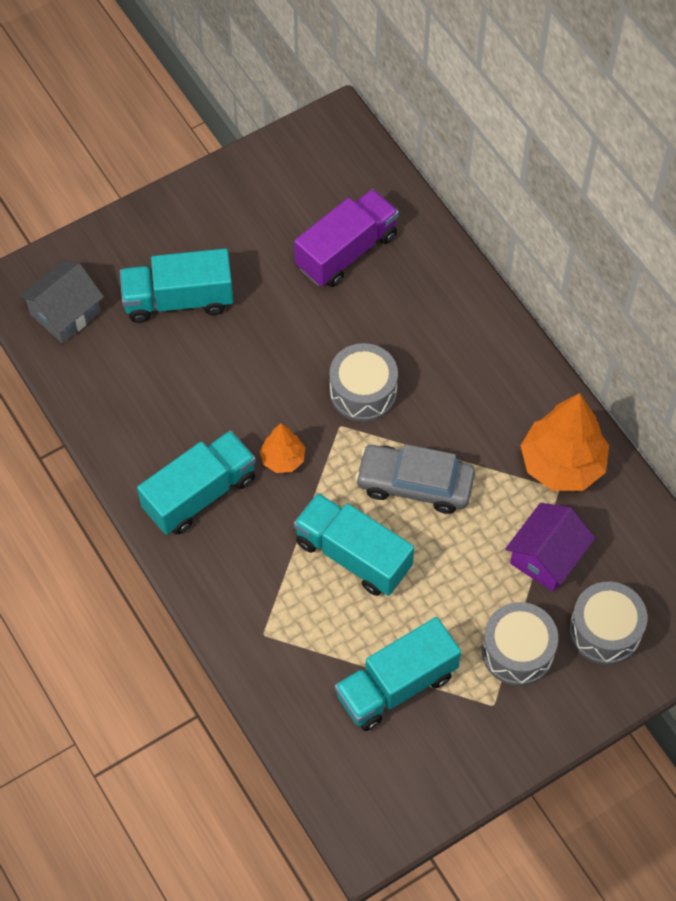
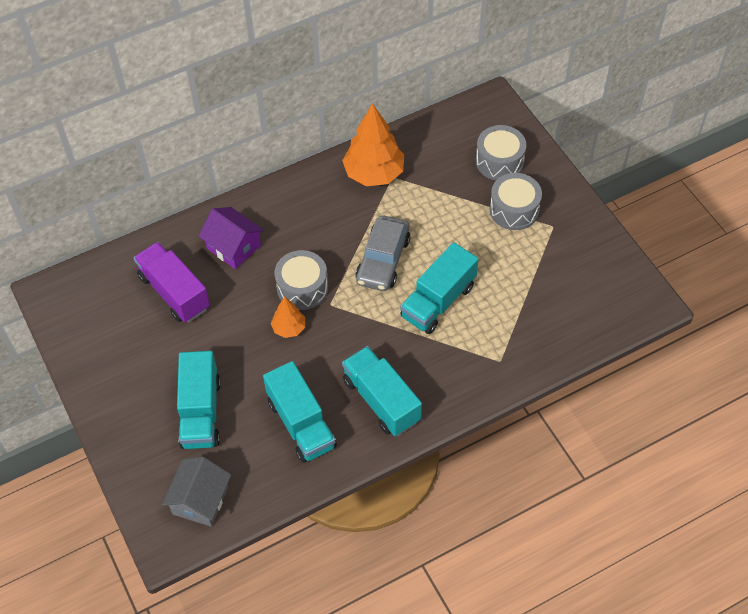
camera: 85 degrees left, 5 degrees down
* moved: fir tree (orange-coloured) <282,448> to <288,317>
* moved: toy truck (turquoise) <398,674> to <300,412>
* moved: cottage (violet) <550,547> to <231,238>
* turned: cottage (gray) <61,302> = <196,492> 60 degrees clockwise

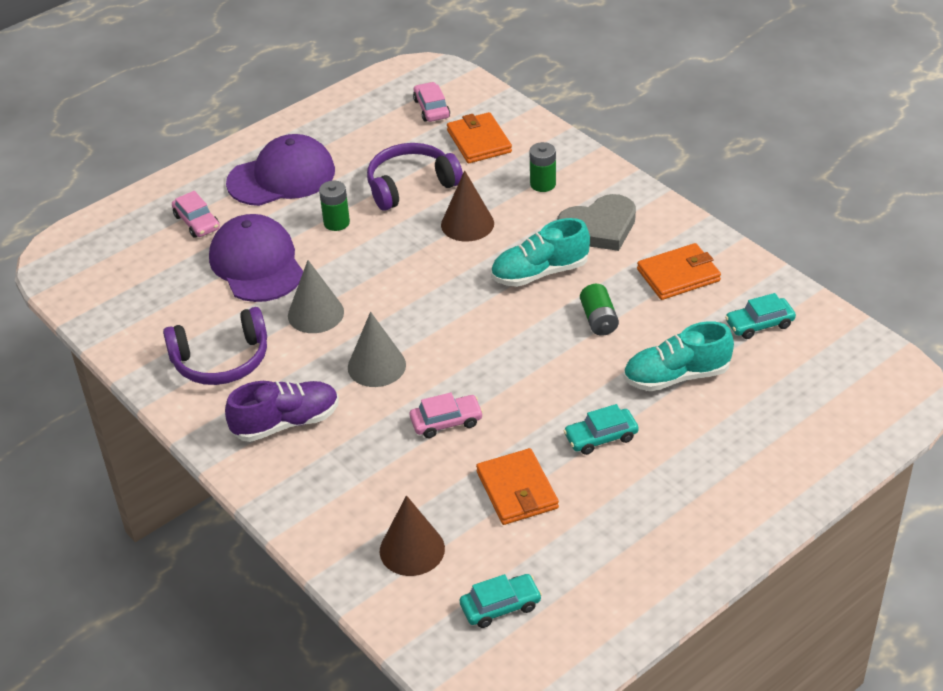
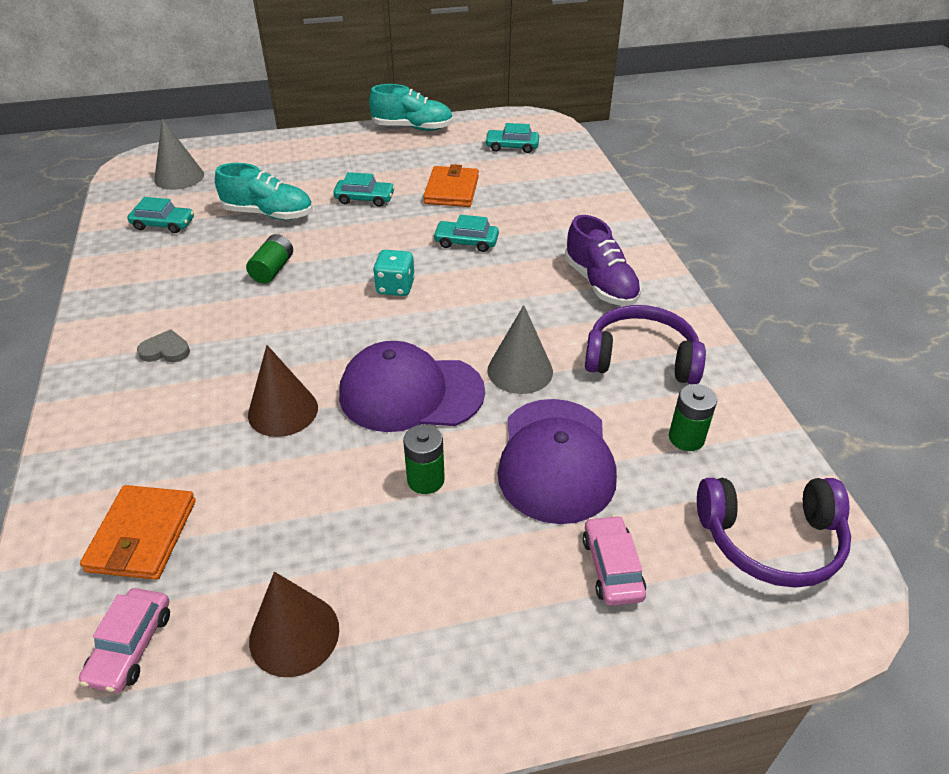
camera: 155 degrees left, 0 degrees up
* removed: wallet (orange-coloured) <679,271>
* added: die (turquoise) <394,273>
* moved: peaked cap (violet) <280,170> to <412,386>
* moved: cone shape (gray) <377,349> to <179,154>
* moved: headphones (violet) <415,177> to <774,533>
* moved: cone shape (dark brown) <412,535> to <294,624>
* moved: sneaker (turquoise) <540,252> to <411,107>
* moved: battery (green) <542,167> to <693,417>
* recoloured: toy car (pink) <446,415> to toy car (turquoise) <466,233>
* turned: sneaker (violet) <282,411> = <602,260> 120 degrees counterclockwise
* resized: heart shape (gray) <596,222> = <163,345> x0.50

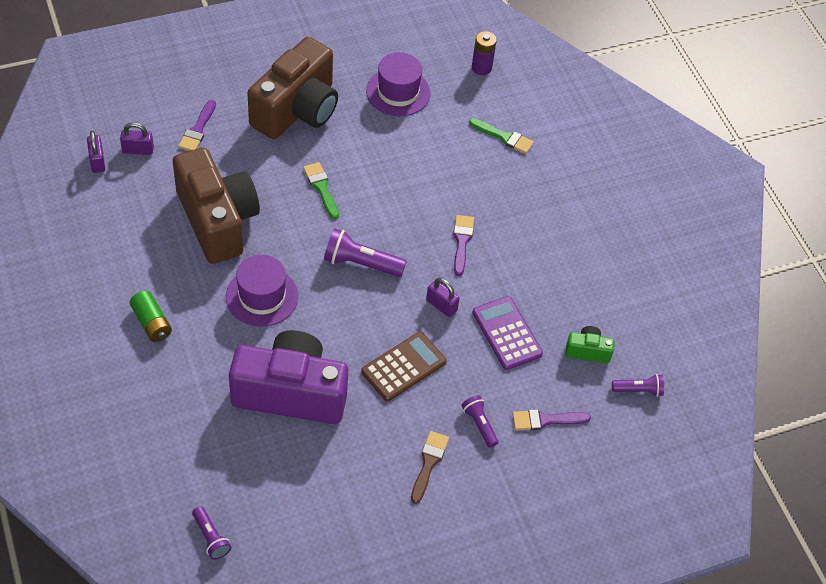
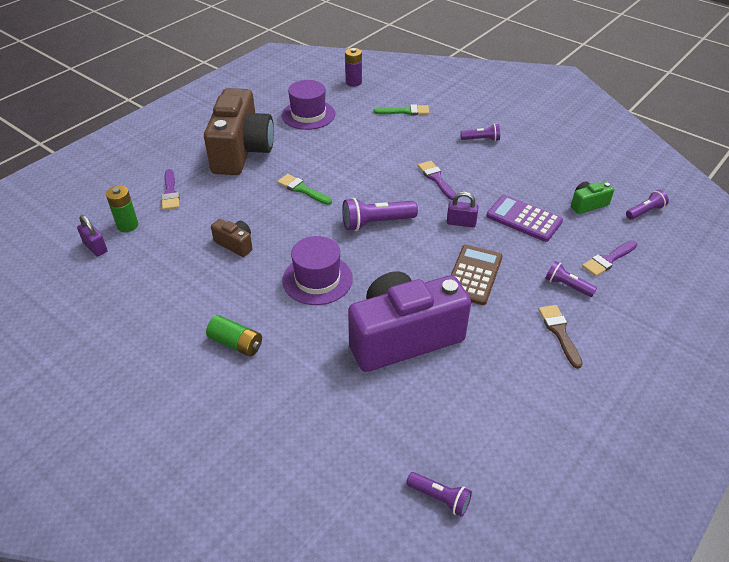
camera: 25 degrees left, 10 degrees down
* added: pocket torch (violet) <480,132>
* replaced: small lock (violet) <137,138> to battery (green) <122,209>
* resized: compact camera (dark brown) <216,205> = <232,238> x0.42

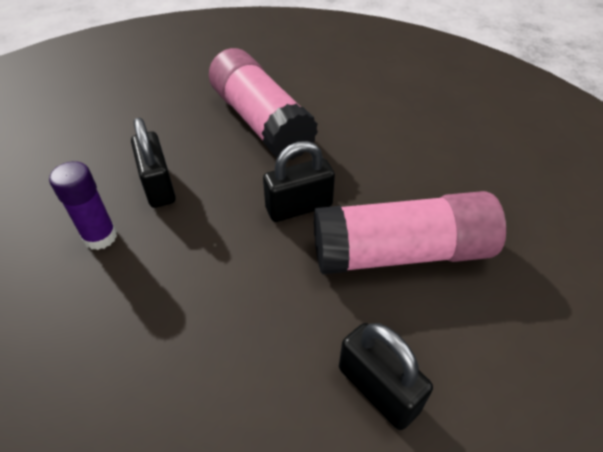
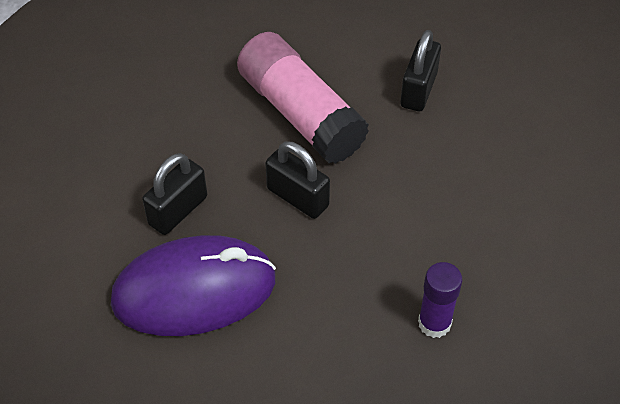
camera: 120 degrees left, 5 degrees up
* moved: small lock (jet-black) <153,163> to <174,194>
* replaced: stick of glue (pink) <263,104> to computer mouse (violet) <193,285>

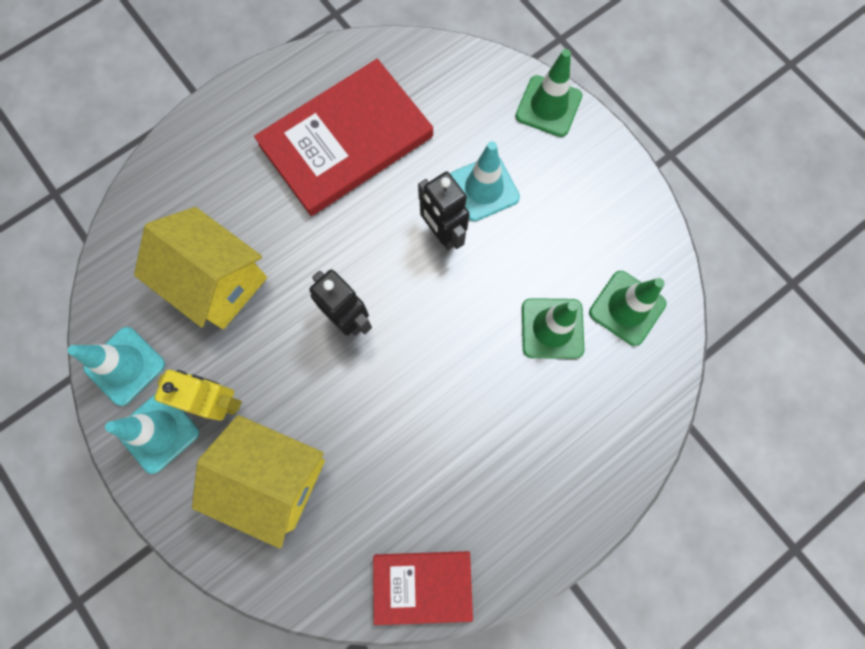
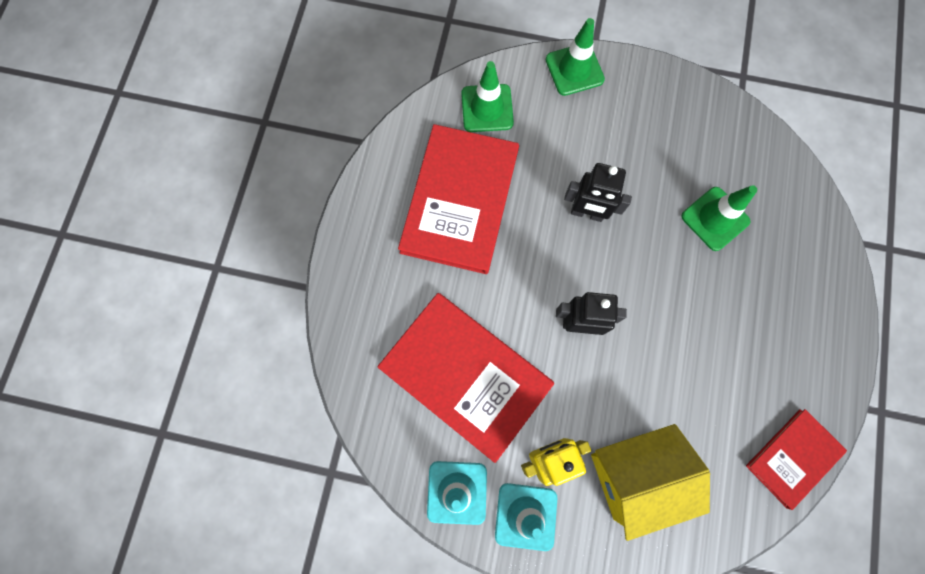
camera: 40 degrees left, 0 degrees up
* removed: traffic cone (turquoise) <485,181>
* moved: traffic cone (green) <627,308> to <487,96>
* replaced: cottage (yellow) <200,268> to book (red) <465,378>

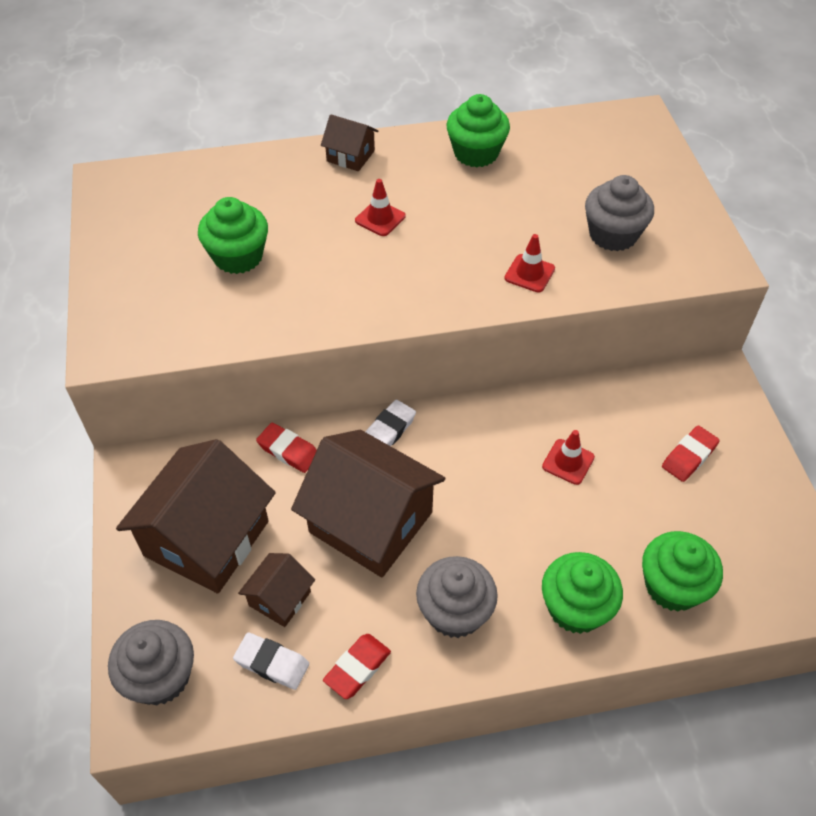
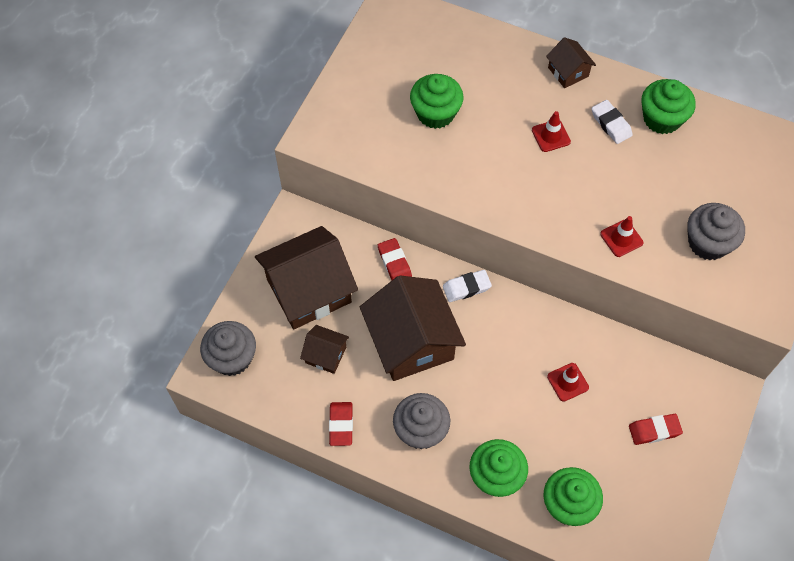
camera: 35 degrees right, 10 degrees up
* moved: eraser (pure white) <271,661> to <612,122>
* turned: cottage (dark brown) <276,590> = <324,349> 45 degrees clockwise
* turned: eraser (red) <357,666> = <341,424> 75 degrees counterclockwise

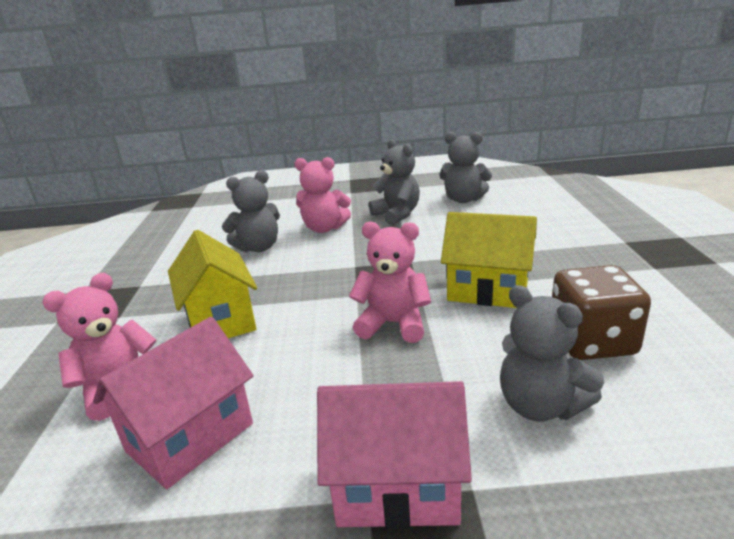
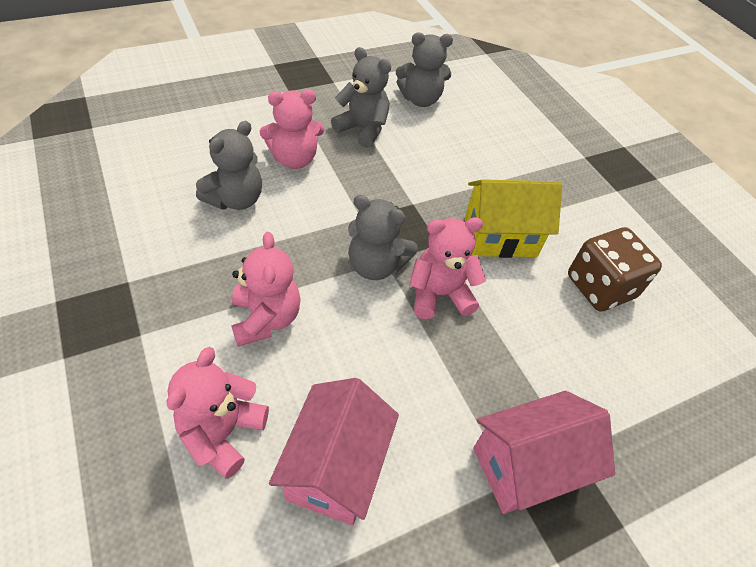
camera: 30 degrees left, 25 degrees up
* moved: teddy bear (gray) <552,353> to <383,237>
* replaced: cottage (yellow) <212,284> to teddy bear (pink) <266,289>

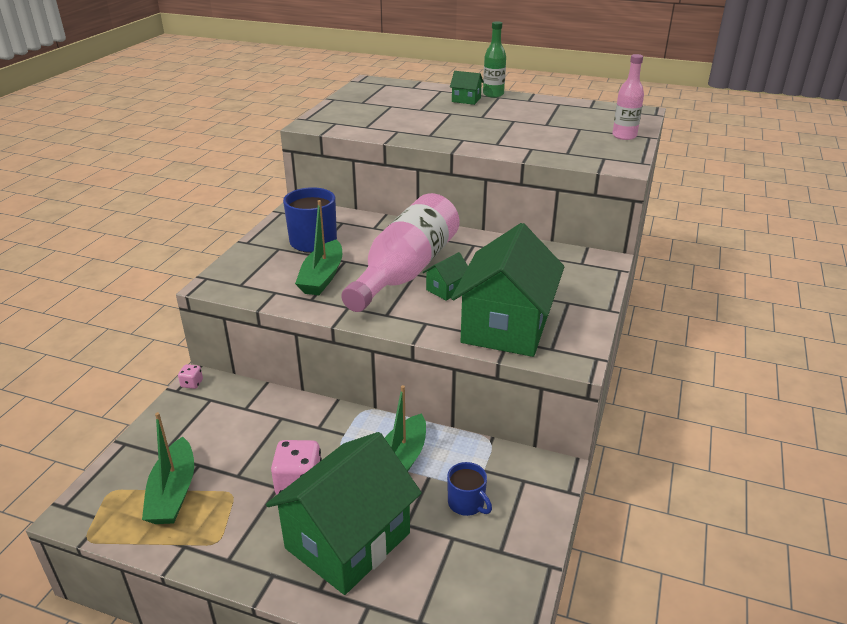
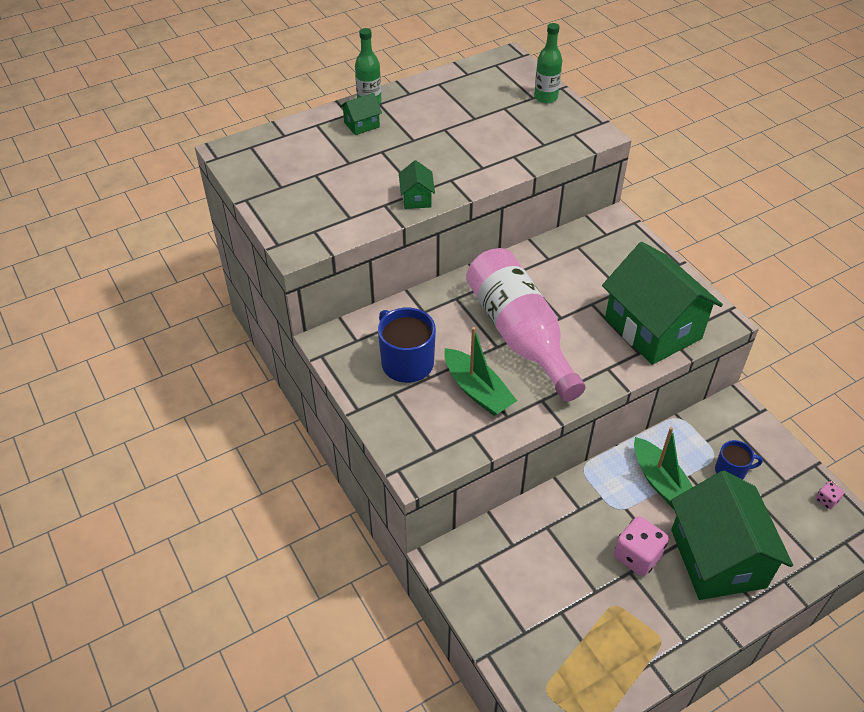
camera: 50 degrees left, 15 degrees up
* removed: boat (green) <168,468>
* moved: die (pink) <190,376> to <830,495>
* moved: cottage (green) <445,276> to <417,184>
* recoloured: drink bottle (pink) <628,97> to drink bottle (green) <548,63>

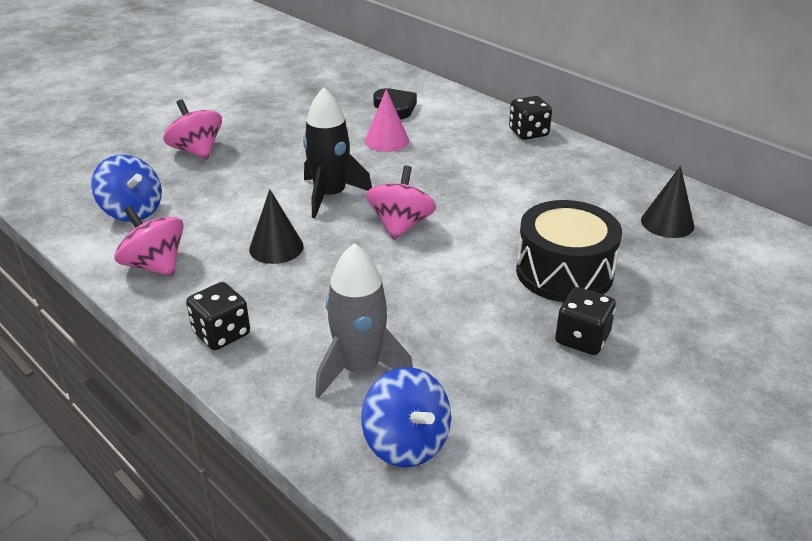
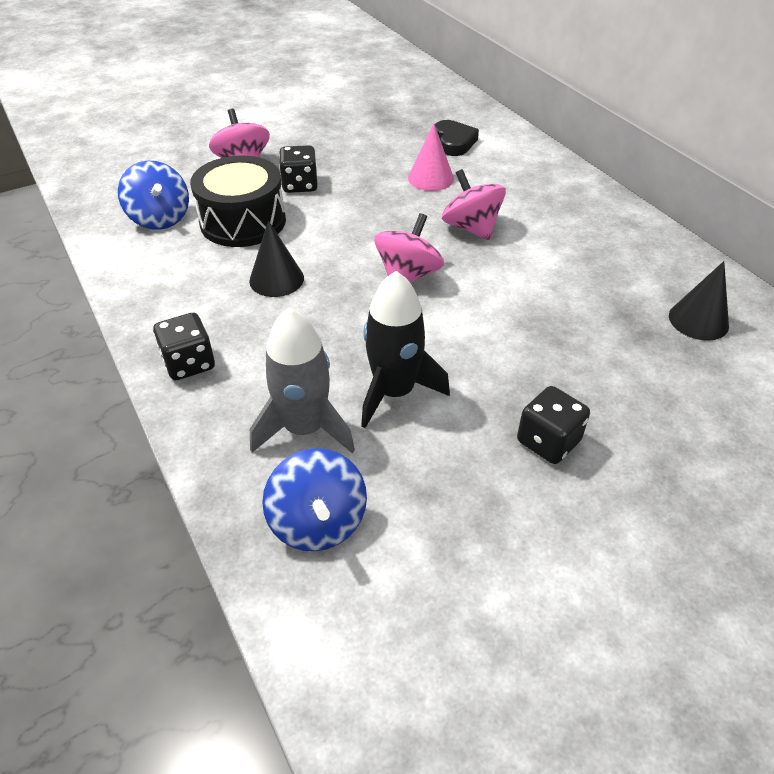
camera: 15 degrees right, 10 degrees up
* moved: spinning top (pink) <149,241> to <474,204>
* moved: rocket (jet-black) <337,152> to <405,349>
* moved: die (jet-black) <530,118> to <298,169>
* moved: snare drum (jet-black) <569,251> to <238,201>

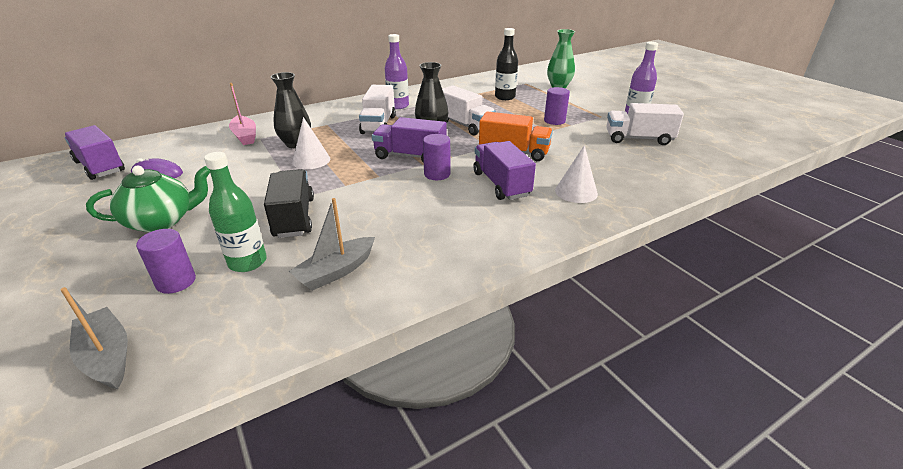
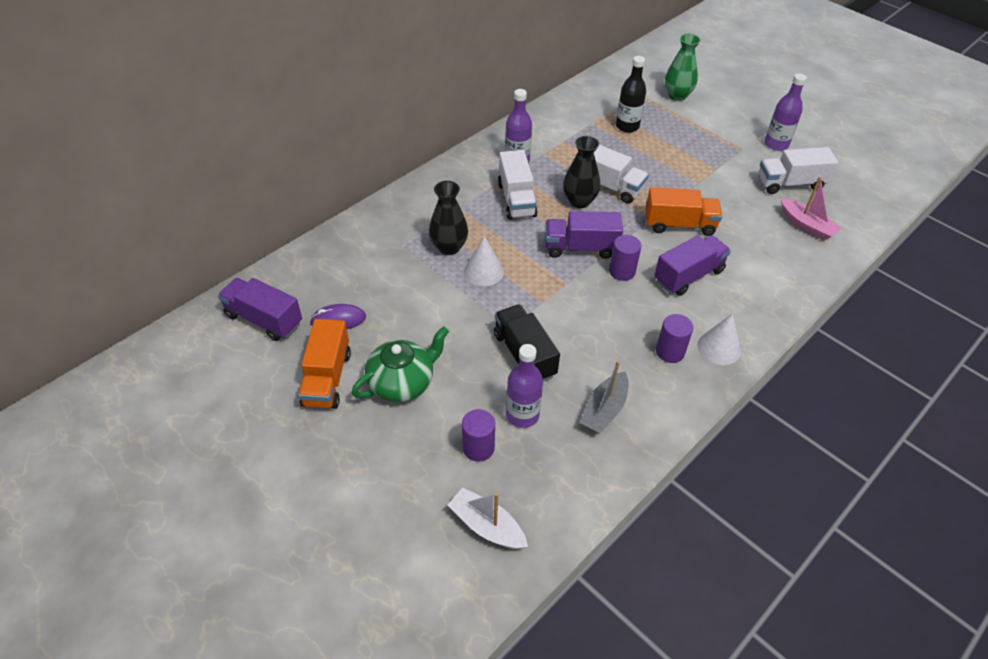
camera: 15 degrees left, 15 degrees up
* added: toy truck (orange-coloured) <324,364>
* moved: boat (pink) <242,114> to <811,209>
* moved: solid cylinder (violet) <557,106> to <674,338>
* moved: cone shape (pure white) <576,174> to <719,339>
* recoloured: boat (gray) <94,338> to boat (pure white) <487,518>
* recoloured: drink bottle (green) <235,212> to drink bottle (violet) <524,386>
* turned: toy truck (violet) <504,170> = <692,265> 90 degrees clockwise

